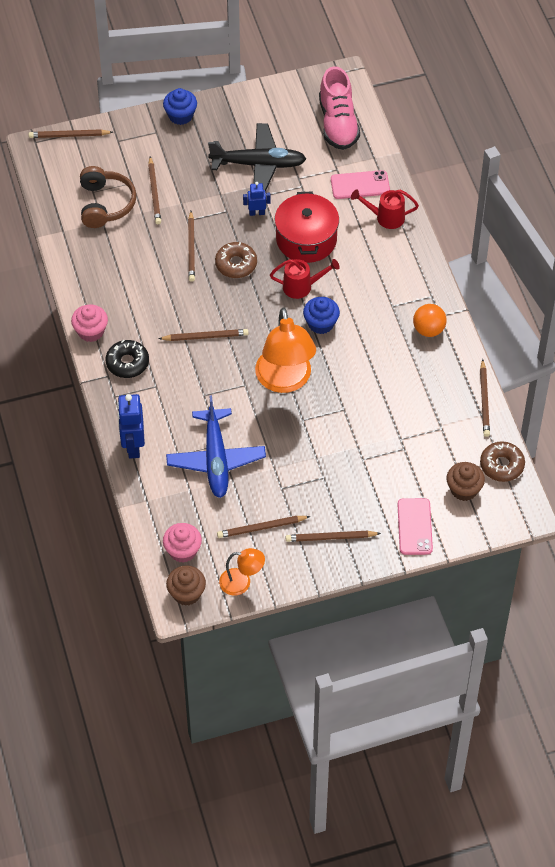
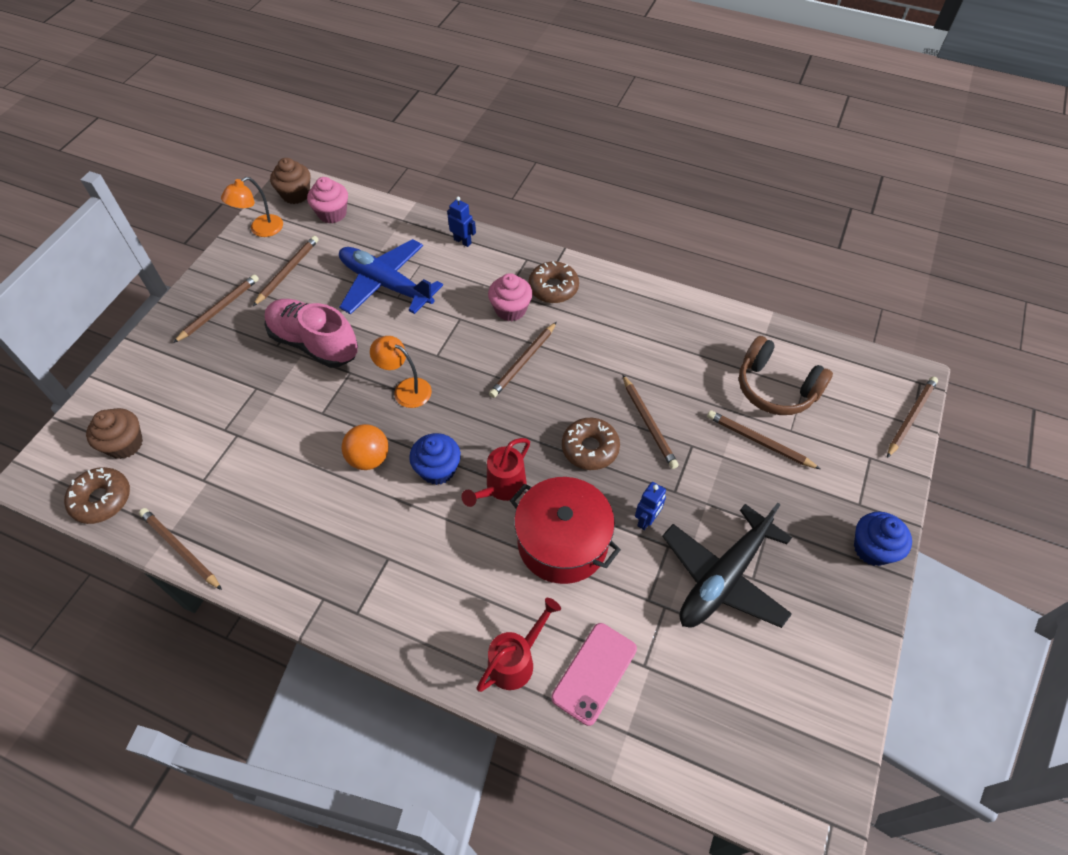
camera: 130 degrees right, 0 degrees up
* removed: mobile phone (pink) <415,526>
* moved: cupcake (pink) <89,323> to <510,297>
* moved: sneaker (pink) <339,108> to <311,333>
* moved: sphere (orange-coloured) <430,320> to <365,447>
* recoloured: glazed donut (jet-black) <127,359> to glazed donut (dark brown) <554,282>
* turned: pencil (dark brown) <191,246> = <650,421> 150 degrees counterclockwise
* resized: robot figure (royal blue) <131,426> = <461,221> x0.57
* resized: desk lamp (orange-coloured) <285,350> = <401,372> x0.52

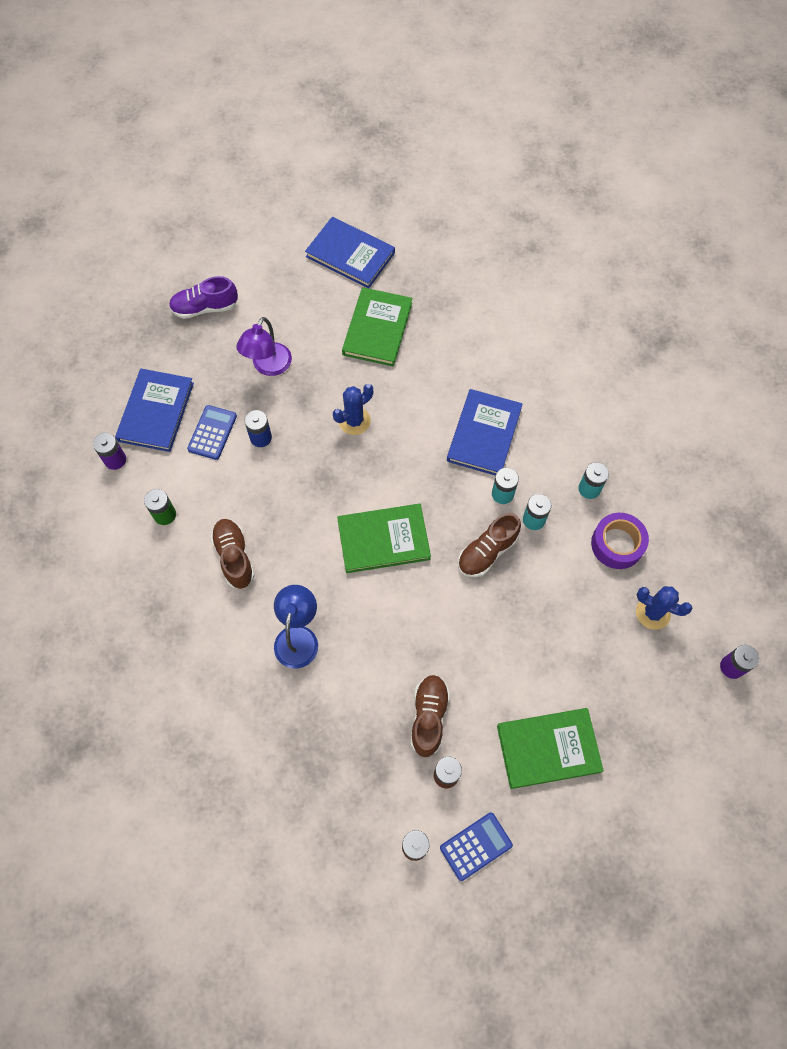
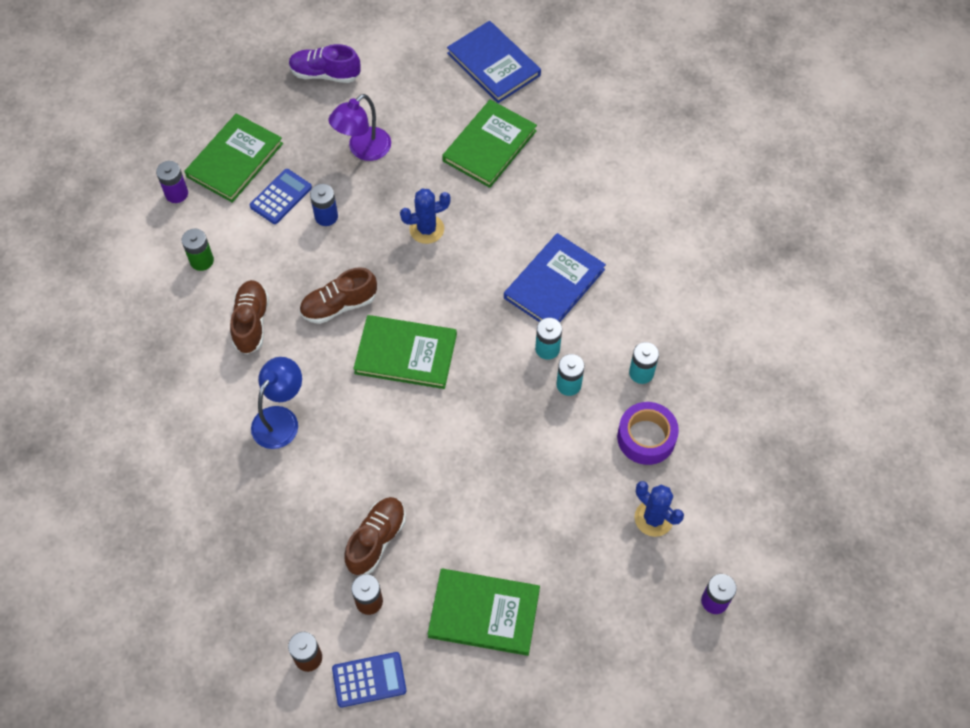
camera: 20 degrees right, 5 degrees down
* moved: sneaker (dark brown) <489,545> to <338,295>
* recoloured: book (royal blue) <154,410> to book (green) <233,158>

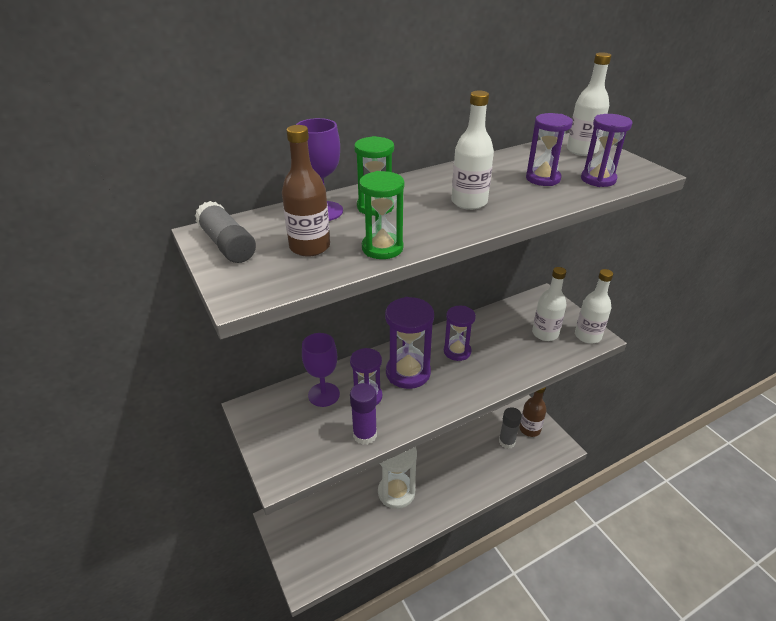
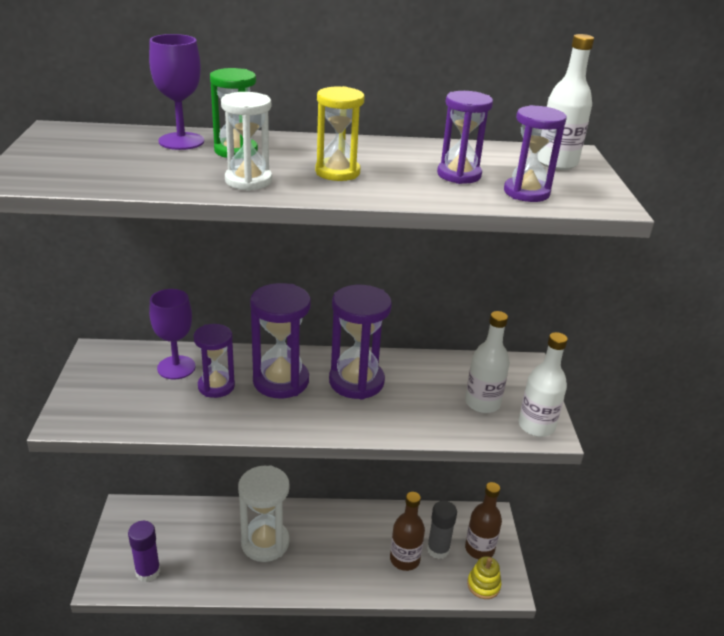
camera: 25 degrees right, 5 degrees down
* removed: stick of glue (gray) <225,232>
* removed: hourglass (green) <381,215>
* added: hourglass (pure white) <246,141>
* added: stacking rings (yellow) <484,577>
* moved: drink bottle (dark brown) <306,190> to <407,531>
* moved: stick of glue (violet) <363,414> to <144,551>
* replaced: drink bottle (pure white) <472,150> to hourglass (yellow) <340,133>
* resized: hourglass (violet) <460,333> = <360,342> x1.56

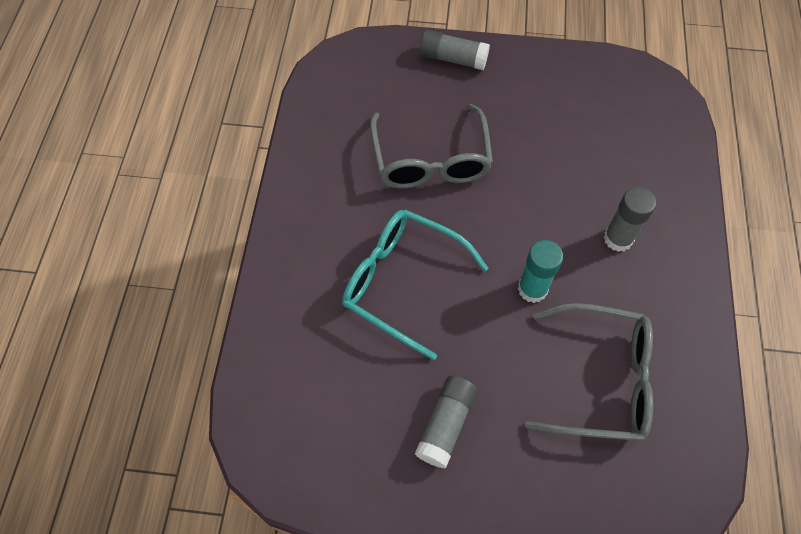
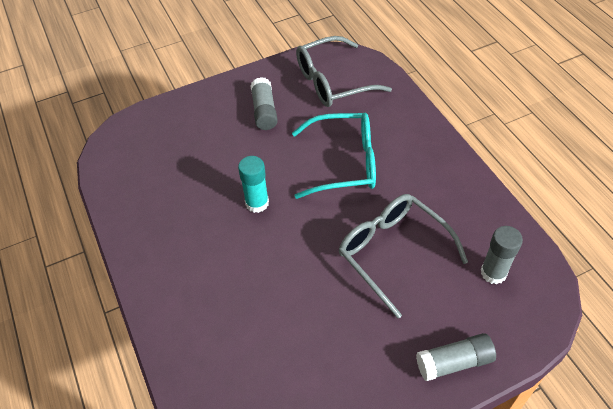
camera: 150 degrees right, 10 degrees down
* moved: glasses (gray) <589,372> to <344,71>
* moved: stick of glue (gray) <629,219> to <502,255>

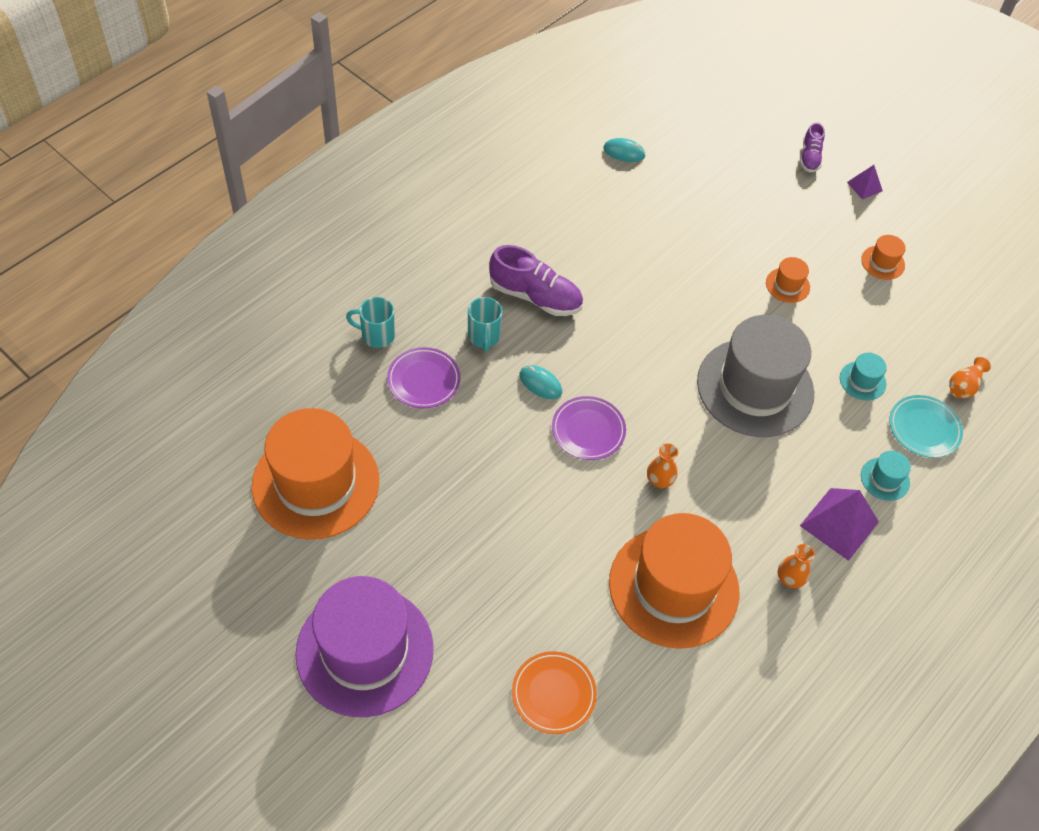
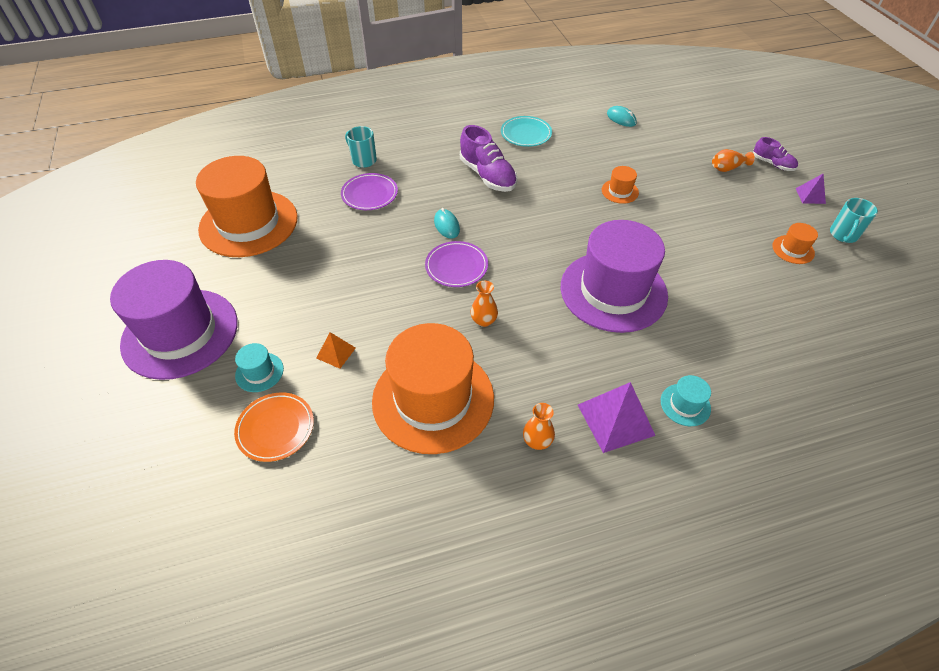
camera: 35 degrees right, 5 degrees down
* added: solid pyramid (orange-coloured) <336,350>
* moved: coffee mug (turquoise) <485,324> to <854,220>
* moved: hat (orange-coloured) <788,280> to <620,185>
* moved: hat (turquoise) <863,376> to <259,367>
* moved: dinner plate (turquoise) <926,426> to <526,131>
* moved: flower vase (orange-coloured) <970,377> to <733,160>
* recoloured: hat (gray) <755,376> to hat (violet) <614,276>
* turned: sneaker (violet) <812,147> = <775,154> 90 degrees counterclockwise

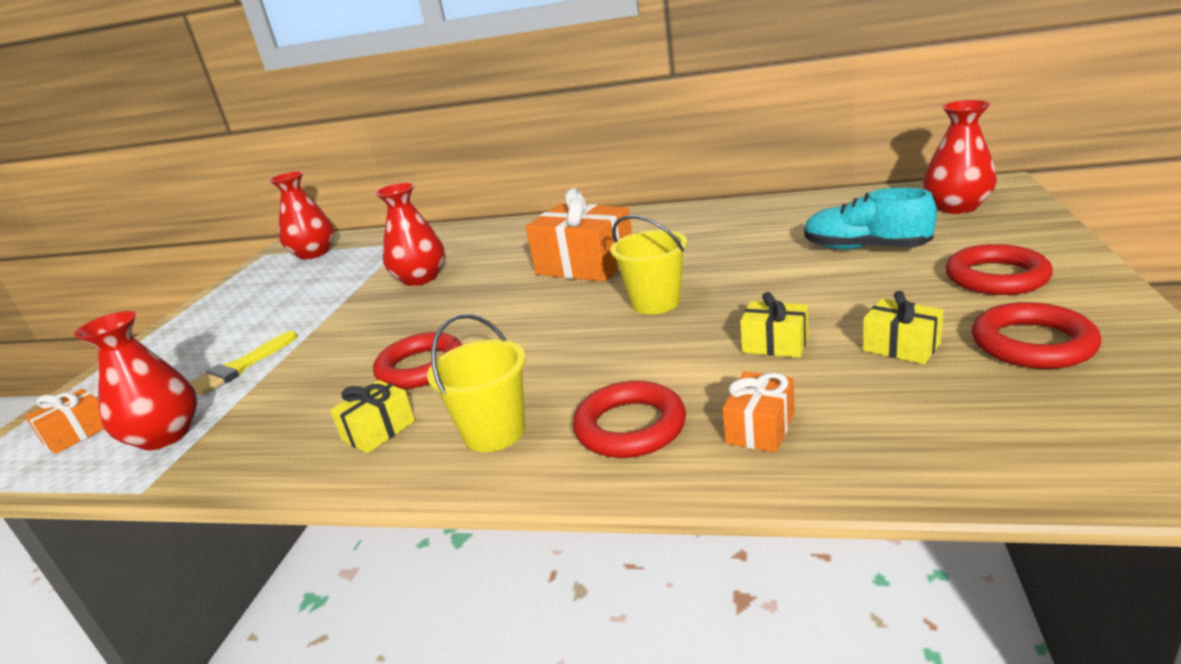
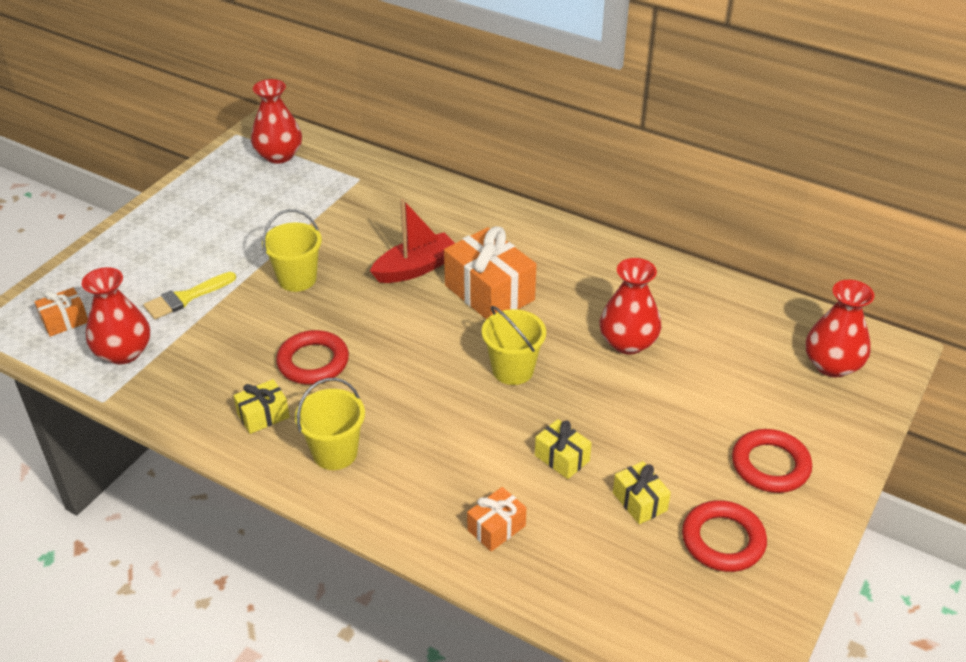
camera: 15 degrees right, 15 degrees up
* removed: ring (red) <629,419>
* removed: sneaker (turquoise) <870,218>
* added: bucket (yellow) <292,250>
* added: boat (red) <412,241>
* moved: flower vase (red) <410,234> to <630,306>

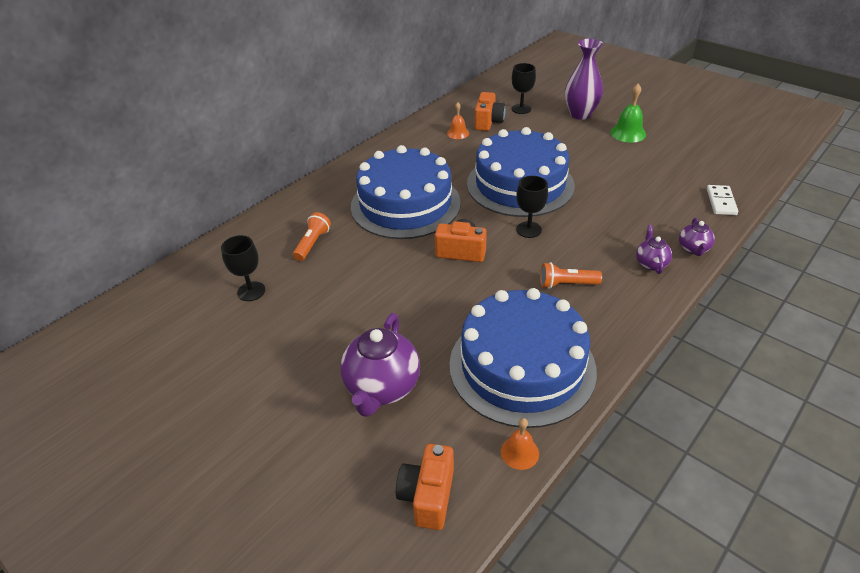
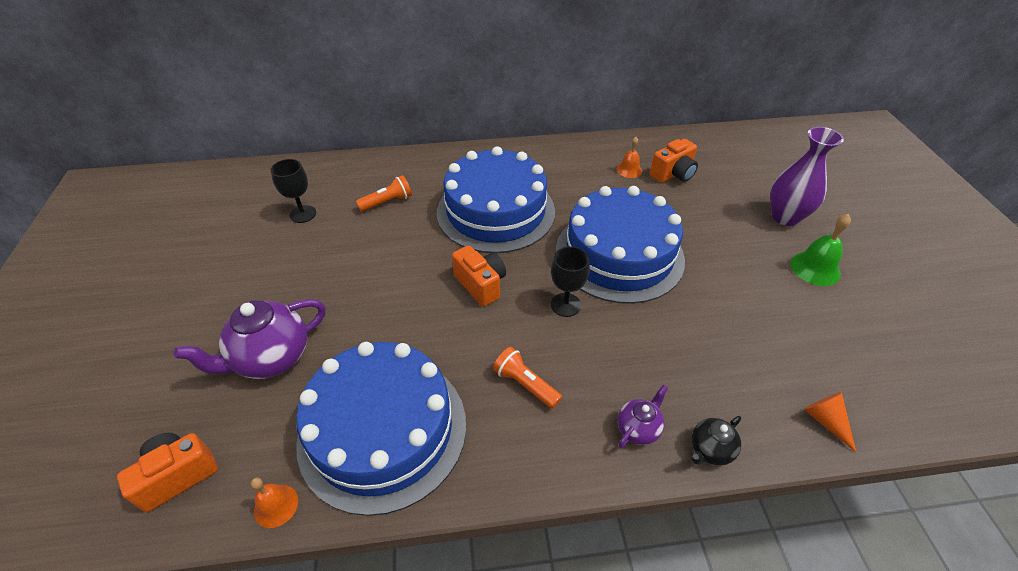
camera: 40 degrees right, 5 degrees up
* removed: goblet (jet-black) <524,88>
* replaced: domino tile (pure white) <722,200> to cone shape (orange-coloured) <830,422>
* recoloured: tea pot (violet) <697,237> to tea pot (jet-black) <716,441>

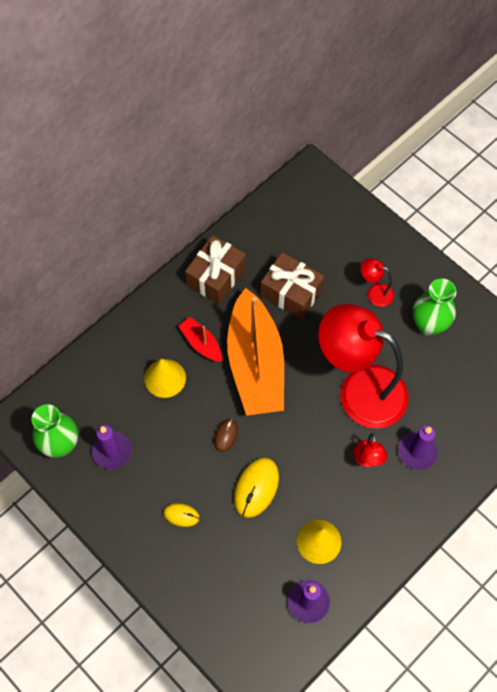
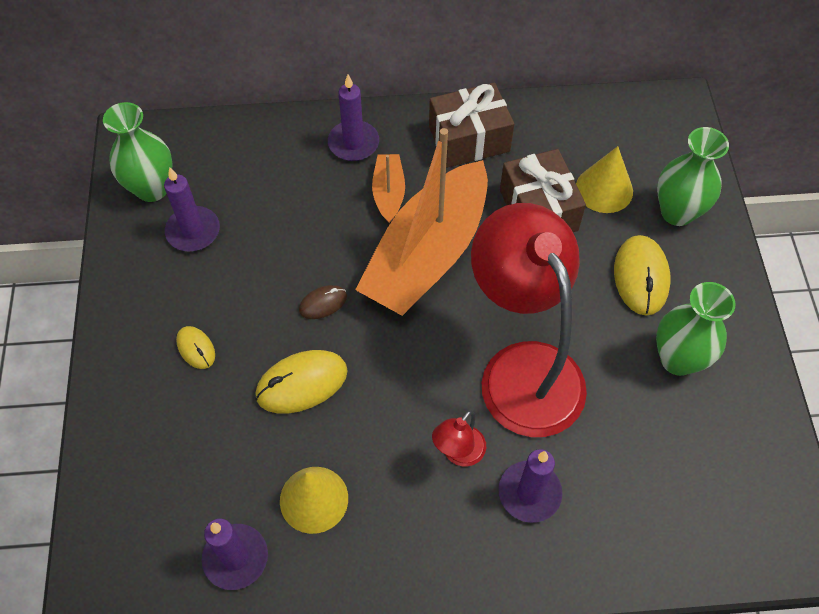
camera: 40 degrees right, 5 degrees down
* added: pillar candle (violet) <353,118>
* added: flower vase (green) <693,176>
* moved: cone shape (yellow) <165,378> to <604,179>
* replaced: desk lamp (red) <377,282> to computer mouse (yellow) <642,275>
* recoloured: boat (red) <200,339> to boat (orange-coloured) <388,188>

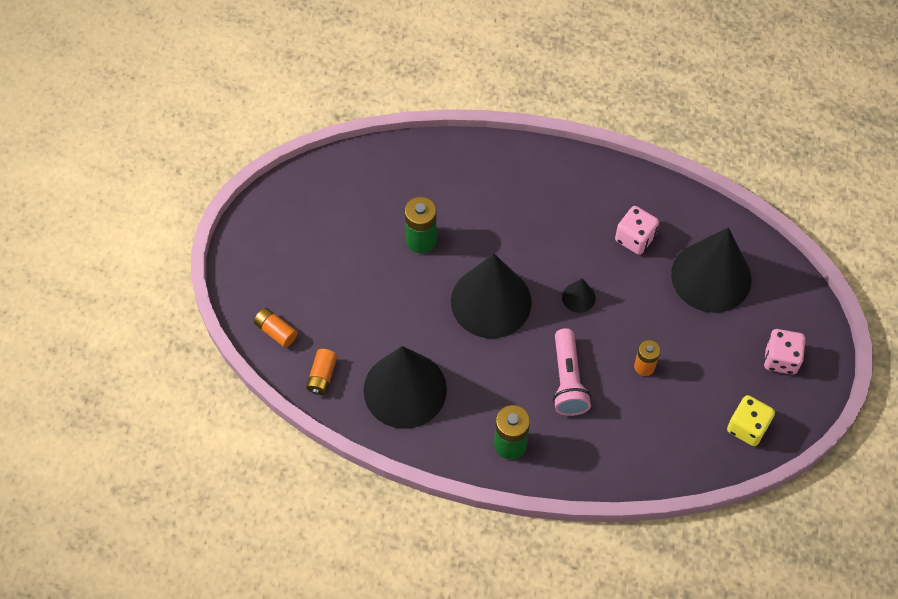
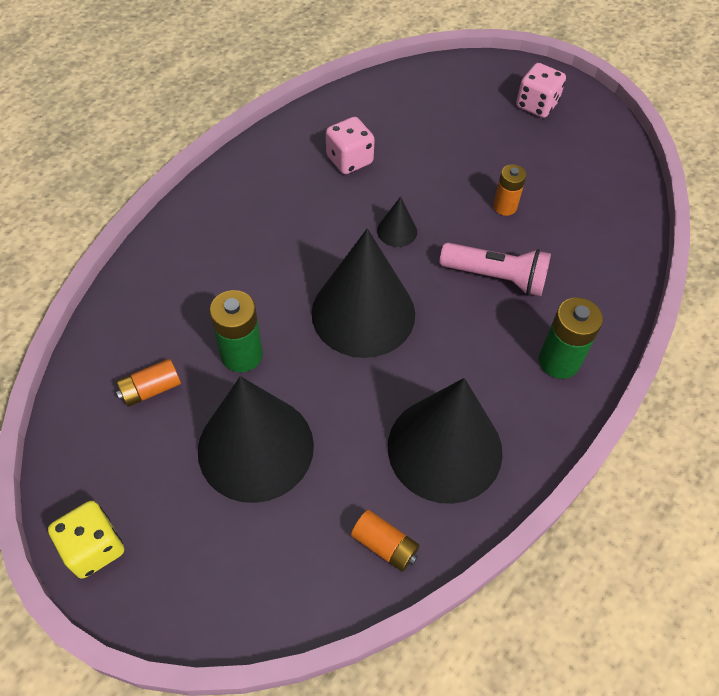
camera: 70 degrees left, 5 degrees down
* moved: battery (orange-coloured) <276,328> to <148,383>
* moved: cone shape (jet-black) <711,270> to <256,439>
* moved: die (yellow) <751,420> to <86,540>

